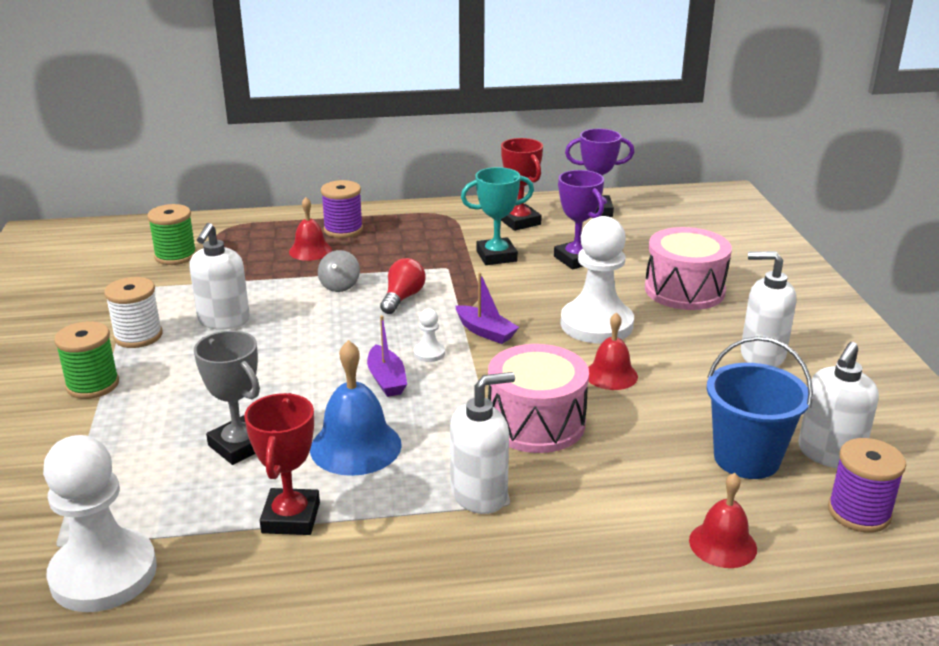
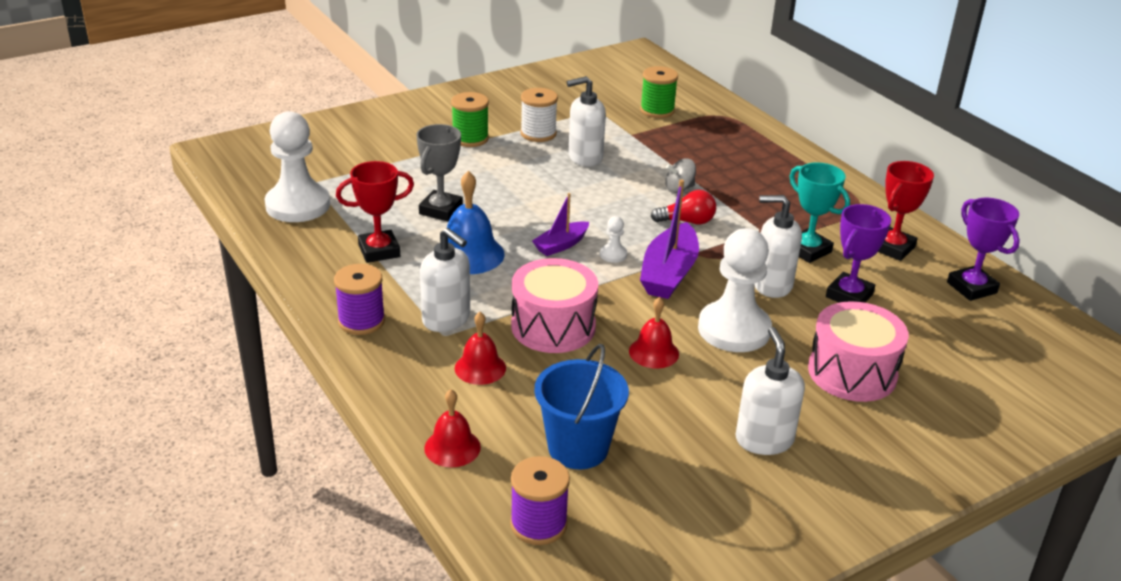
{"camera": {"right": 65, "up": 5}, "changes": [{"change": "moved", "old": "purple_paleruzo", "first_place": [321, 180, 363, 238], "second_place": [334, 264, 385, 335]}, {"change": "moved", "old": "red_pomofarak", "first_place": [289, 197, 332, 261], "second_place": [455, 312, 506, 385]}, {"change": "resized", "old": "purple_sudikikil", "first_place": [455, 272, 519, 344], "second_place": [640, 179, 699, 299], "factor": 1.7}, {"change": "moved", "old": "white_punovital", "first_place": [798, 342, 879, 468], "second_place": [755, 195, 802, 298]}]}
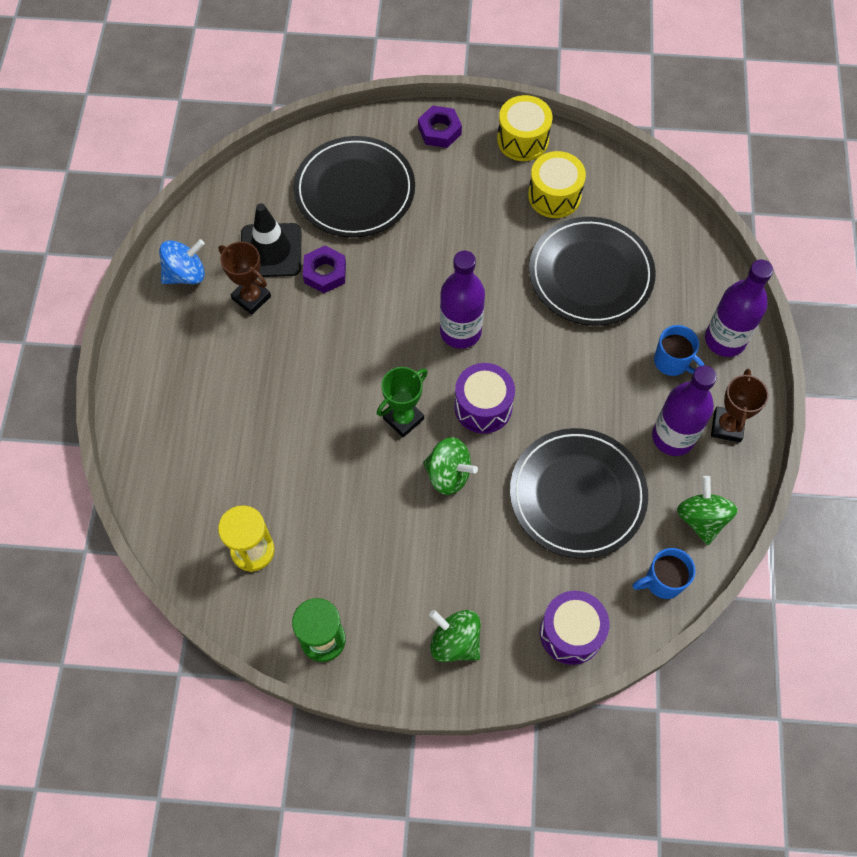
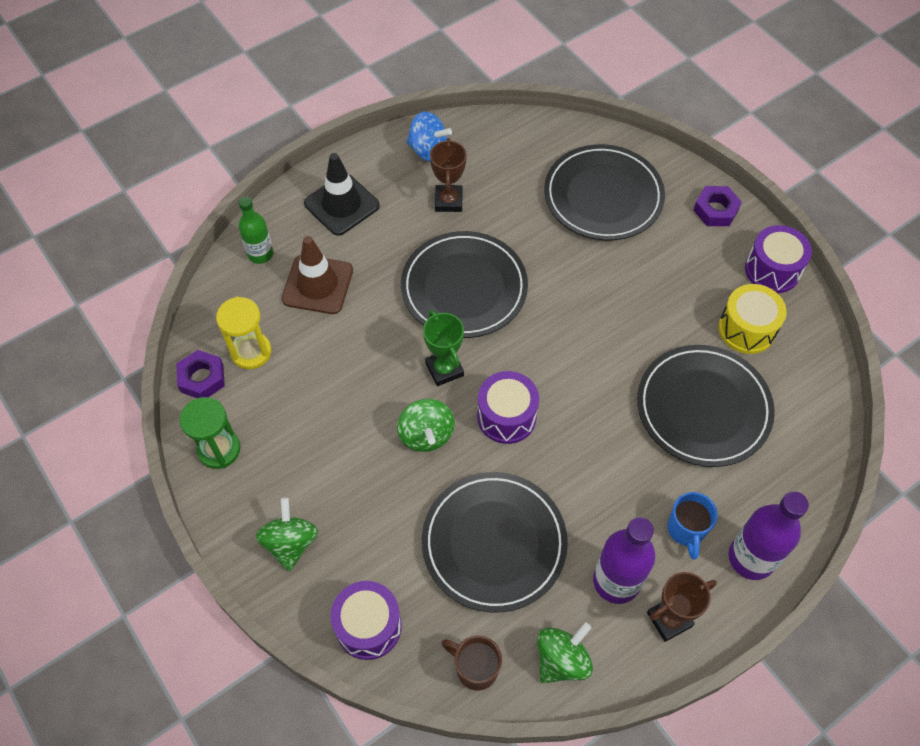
{"camera": {"right": 50, "up": -5}, "changes": [{"change": "moved", "old": "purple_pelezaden", "first_place": [303, 246, 346, 293], "second_place": [176, 350, 225, 398]}, {"change": "added", "new": "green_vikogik", "second_place": [238, 197, 273, 264]}, {"change": "added", "new": "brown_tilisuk", "second_place": [281, 236, 353, 314]}, {"change": "moved", "old": "black_tilisuk", "first_place": [241, 203, 301, 277], "second_place": [304, 153, 380, 236]}, {"change": "added", "new": "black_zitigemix", "second_place": [401, 231, 528, 338]}, {"change": "turned", "old": "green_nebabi", "first_place": [377, 367, 428, 438], "second_place": [423, 310, 464, 386], "degrees": 60}, {"change": "recoloured", "old": "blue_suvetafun", "new": "brown_suvetafun", "first_place": [632, 548, 695, 599], "second_place": [441, 635, 502, 690]}, {"change": "recoloured", "old": "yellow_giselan", "new": "purple_giselan", "first_place": [497, 95, 552, 161], "second_place": [745, 225, 812, 293]}, {"change": "removed", "old": "purple_vikogik", "first_place": [440, 251, 485, 349]}]}
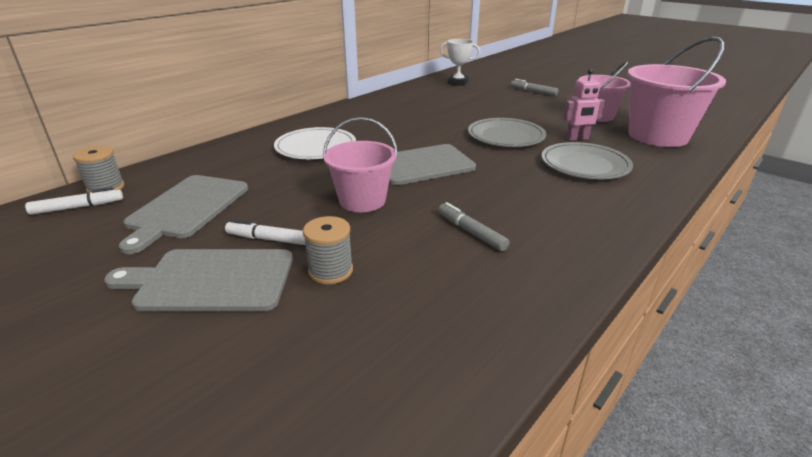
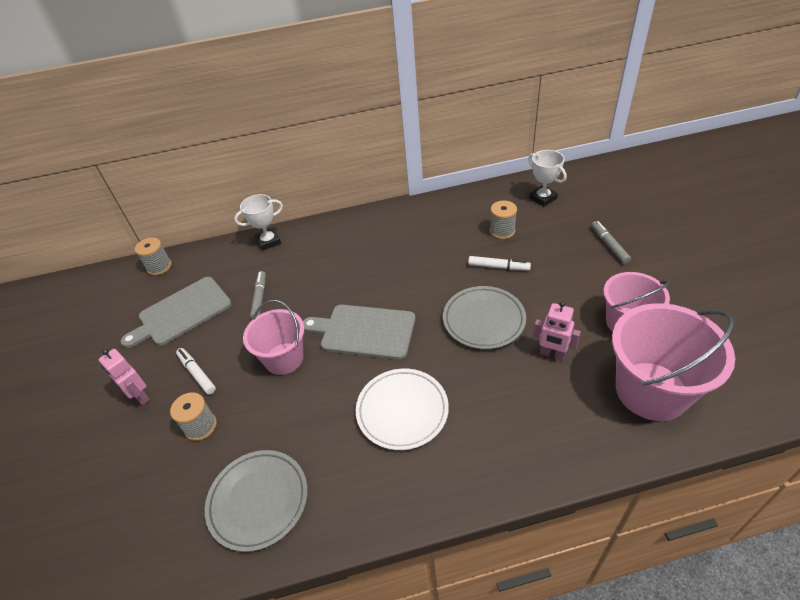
{"camera": {"right": 40, "up": 15}, "changes": [{"change": "replaced", "old": "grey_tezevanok", "new": "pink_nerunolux", "first_place": [104, 249, 293, 312], "second_place": [98, 349, 150, 406]}, {"change": "moved", "old": "grey_zitigemix", "first_place": [541, 142, 633, 179], "second_place": [205, 450, 308, 552]}, {"change": "added", "new": "white_nebabi", "second_place": [234, 194, 283, 251]}, {"change": "moved", "old": "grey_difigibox", "first_place": [438, 202, 509, 251], "second_place": [250, 271, 266, 319]}, {"change": "moved", "old": "white_zitigemix", "first_place": [274, 127, 356, 159], "second_place": [356, 369, 449, 450]}, {"change": "moved", "old": "white_difigibox", "first_place": [25, 187, 123, 215], "second_place": [468, 256, 531, 271]}, {"change": "added", "new": "grey_paleruzo", "second_place": [490, 201, 517, 239]}]}
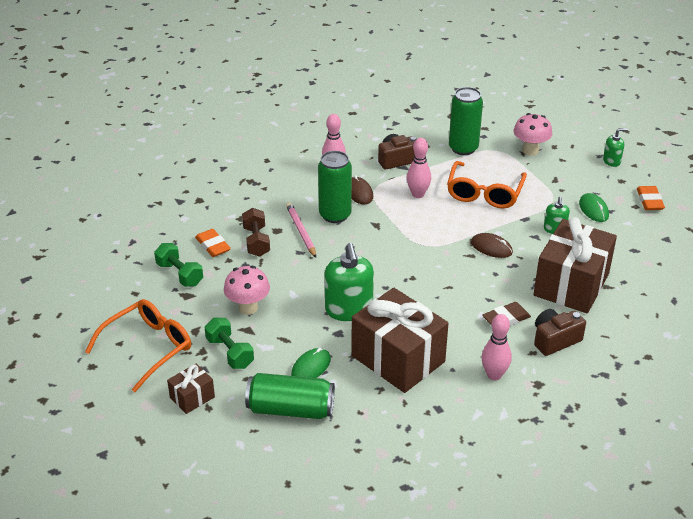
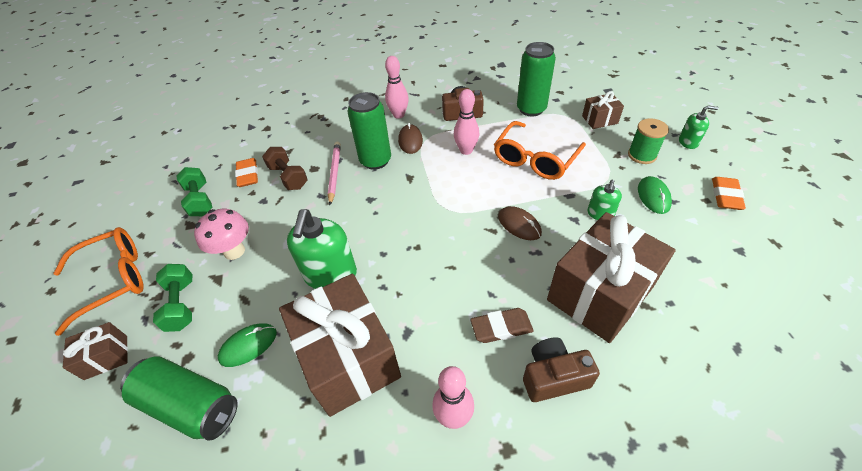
{"camera": {"right": 20, "up": 10}, "changes": [{"change": "turned", "old": "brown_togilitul", "first_place": [242, 208, 270, 257], "second_place": [262, 147, 308, 190], "degrees": -45}, {"change": "replaced", "old": "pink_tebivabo", "new": "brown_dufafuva", "first_place": [513, 113, 552, 156], "second_place": [582, 91, 624, 129]}, {"change": "added", "new": "green_paleruzo", "second_place": [628, 118, 669, 164]}]}
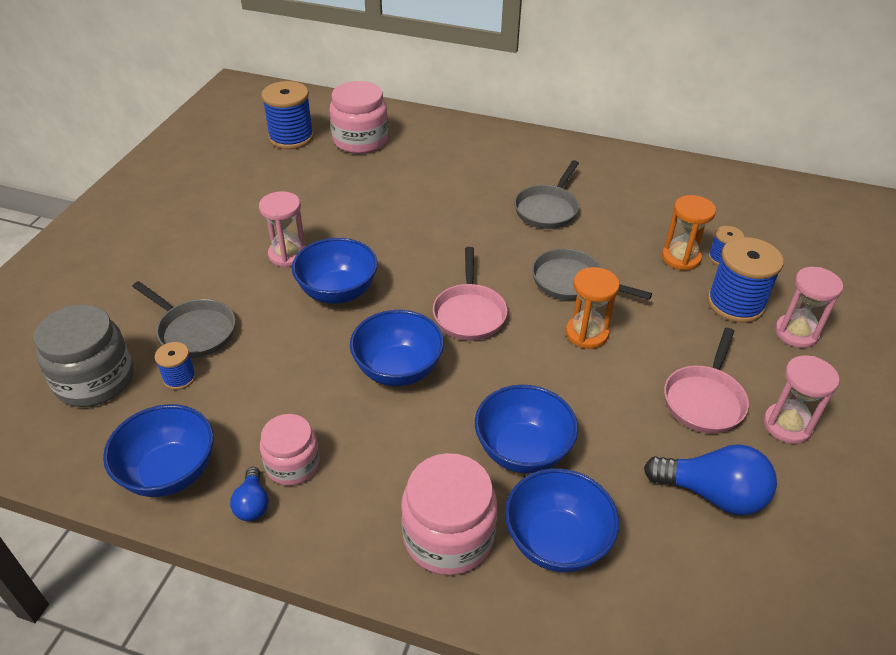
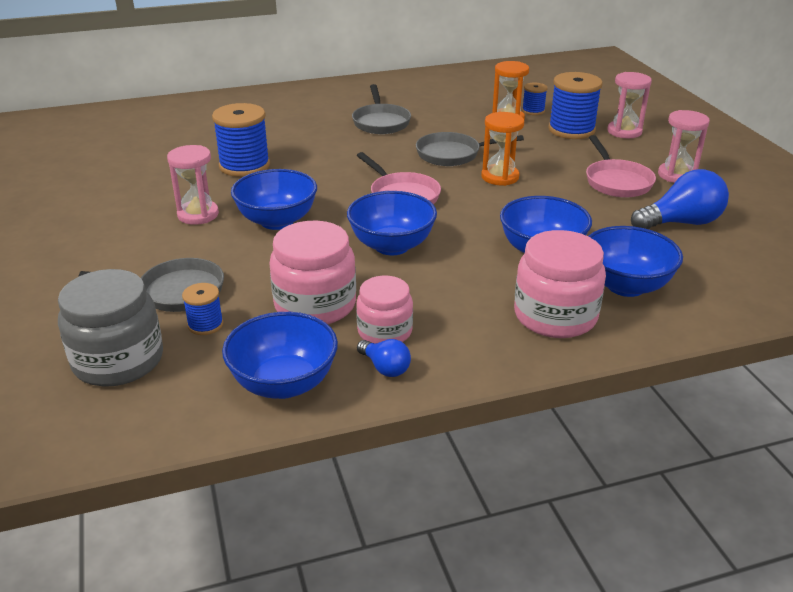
{"camera": {"right": -35, "up": -10}, "changes": [{"change": "moved", "old": "blue_paleruzo", "first_place": [261, 81, 314, 149], "second_place": [212, 103, 270, 177]}, {"change": "moved", "old": "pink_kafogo", "first_place": [329, 81, 388, 154], "second_place": [269, 221, 356, 324]}]}
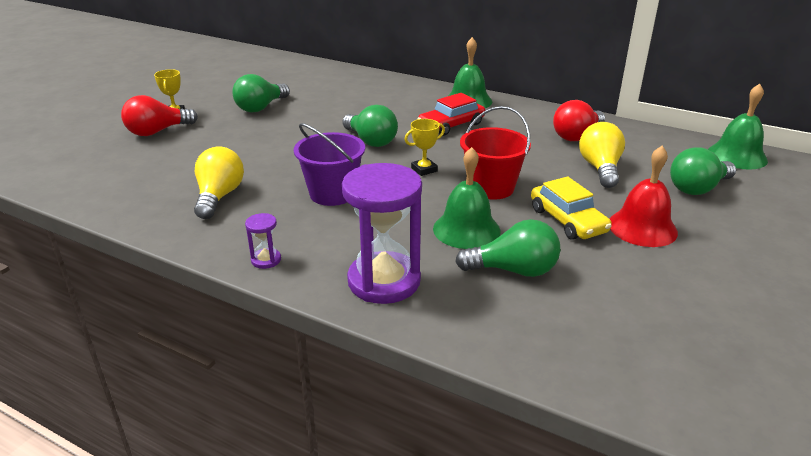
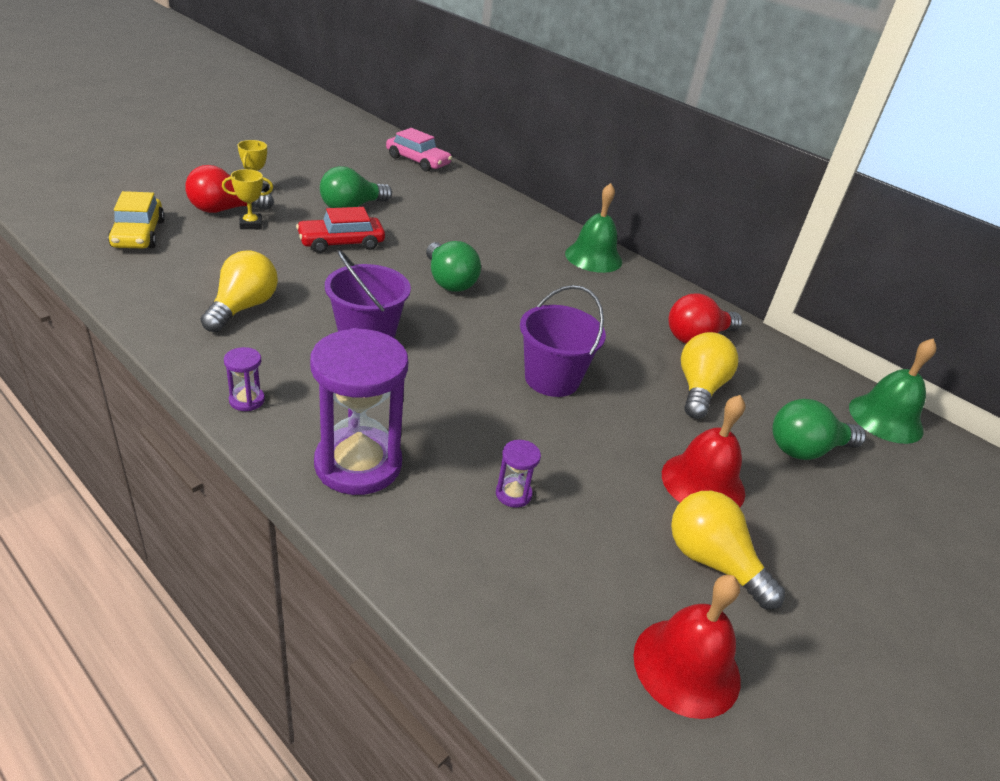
{"camera": {"right": 10, "up": 5}, "changes": [{"change": "moved", "old": "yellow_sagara", "first_place": [531, 176, 612, 240], "second_place": [108, 191, 165, 248]}, {"change": "moved", "old": "yellow_nebabi", "first_place": [404, 119, 445, 176], "second_place": [222, 169, 273, 229]}, {"change": "moved", "old": "red_sagara", "first_place": [418, 93, 485, 136], "second_place": [296, 207, 385, 253]}, {"change": "added", "new": "pink_sagara", "second_place": [386, 128, 452, 172]}, {"change": "replaced", "old": "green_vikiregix", "new": "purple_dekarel", "first_place": [455, 219, 561, 277], "second_place": [496, 440, 541, 508]}, {"change": "recoloured", "old": "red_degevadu", "new": "purple_degevadu", "first_place": [460, 106, 531, 200], "second_place": [520, 285, 606, 397]}, {"change": "added", "new": "red_pomofarak", "second_place": [633, 575, 741, 719]}, {"change": "added", "new": "yellow_vikiregix", "second_place": [671, 491, 785, 609]}, {"change": "removed", "old": "green_pomofarak", "first_place": [433, 147, 501, 249]}]}
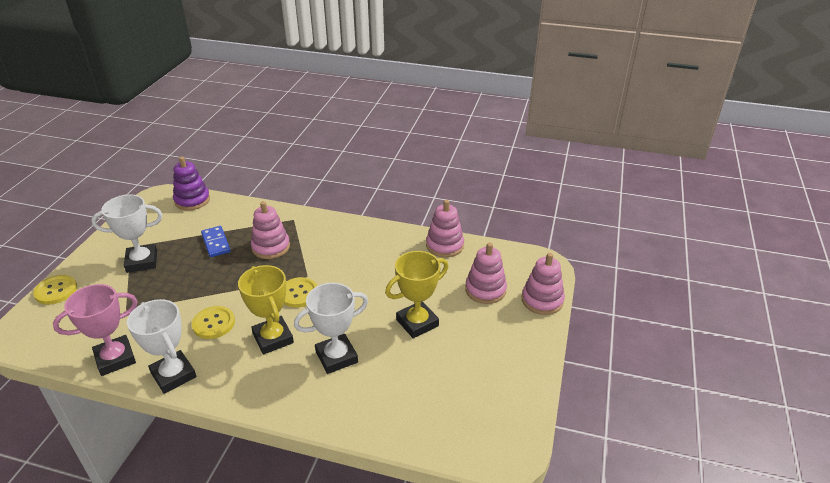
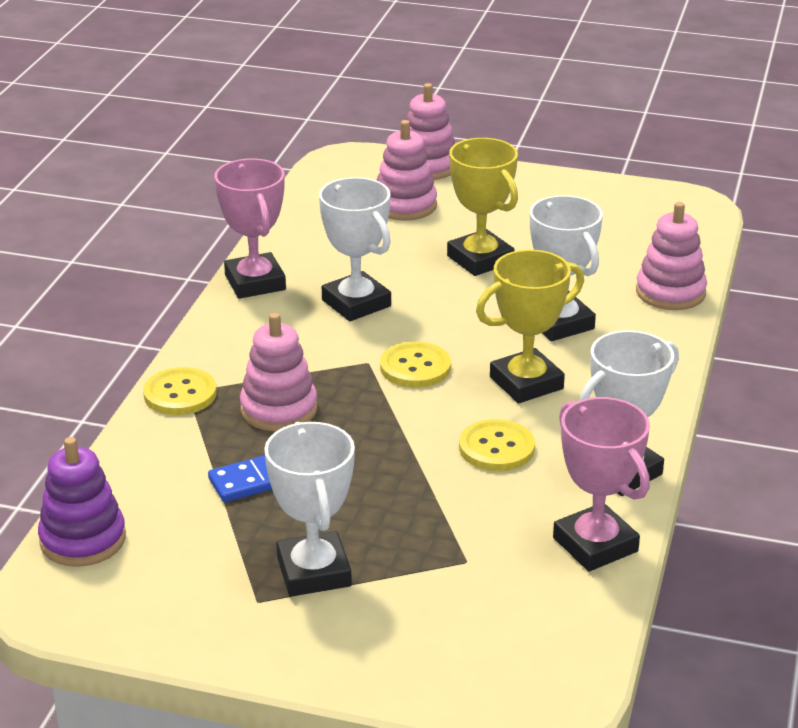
{"camera": {"right": -90, "up": -5}, "changes": [{"change": "moved", "old": "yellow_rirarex", "first_place": [33, 275, 77, 305], "second_place": [143, 367, 217, 415]}, {"change": "added", "new": "pink_nebabi", "second_place": [214, 158, 286, 299]}, {"change": "added", "new": "white_nebabi", "second_place": [319, 177, 391, 321]}, {"change": "moved", "old": "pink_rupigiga", "first_place": [426, 200, 464, 257], "second_place": [636, 202, 707, 310]}]}
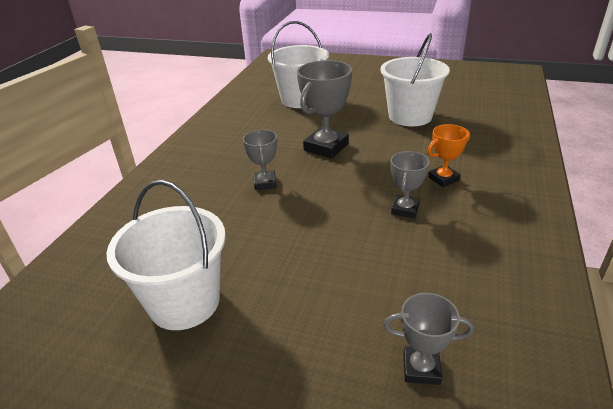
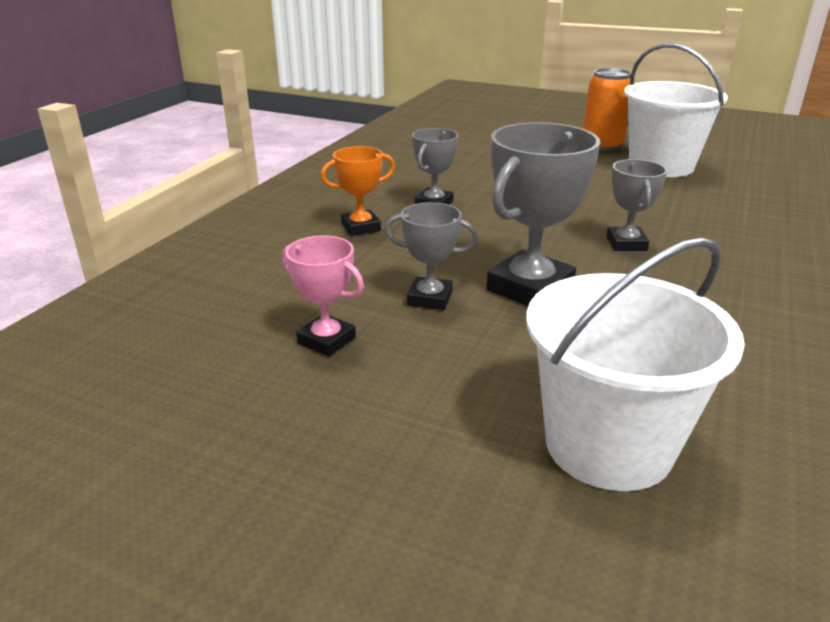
{"camera": {"right": -175, "up": -5}, "changes": [{"change": "replaced", "old": "white_degevadu", "new": "pink_nebabi", "first_place": [380, 33, 450, 126], "second_place": [282, 235, 364, 357]}, {"change": "moved", "old": "grey_nebabi", "first_place": [384, 293, 474, 385], "second_place": [385, 202, 478, 310]}, {"change": "added", "new": "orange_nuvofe", "second_place": [583, 68, 631, 151]}]}
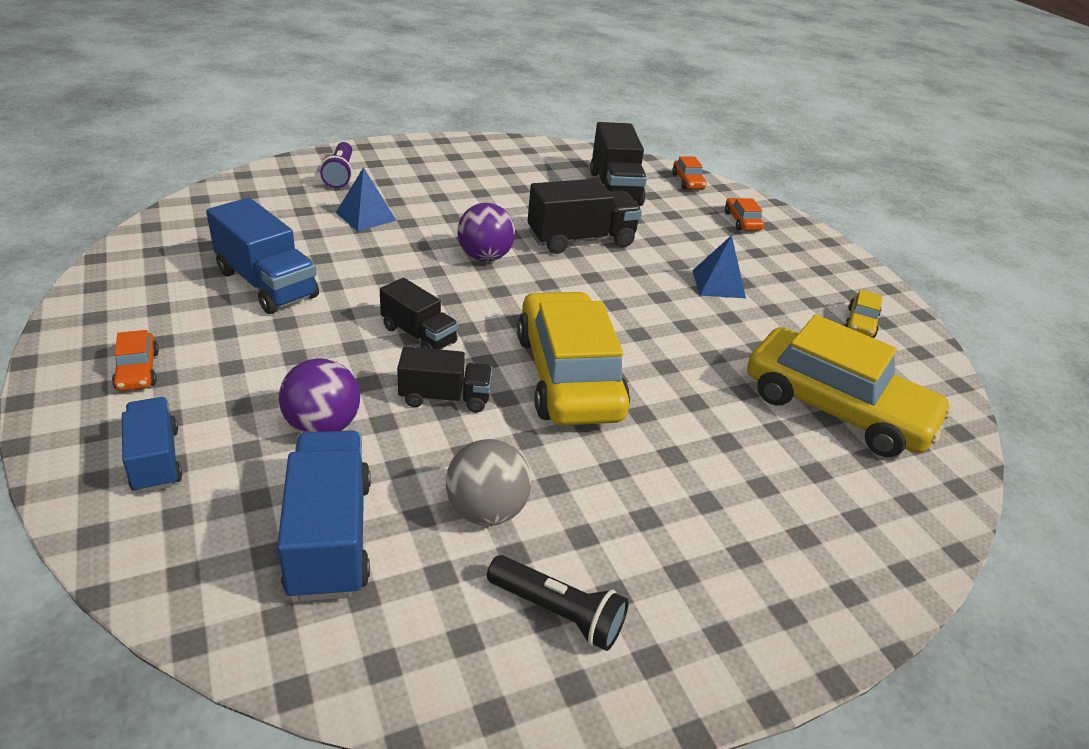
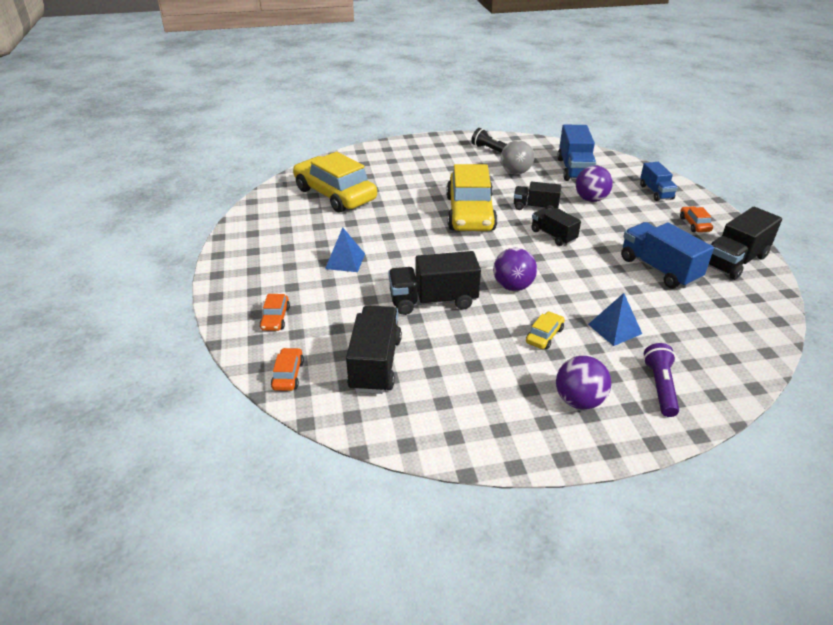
{"camera": {"right": -165, "up": 0}, "changes": [{"change": "moved", "old": "yellow_sagara", "first_place": [844, 289, 882, 338], "second_place": [526, 312, 565, 349]}, {"change": "added", "new": "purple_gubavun", "second_place": [556, 356, 611, 409]}, {"change": "added", "new": "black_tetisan", "second_place": [708, 207, 782, 280]}]}
